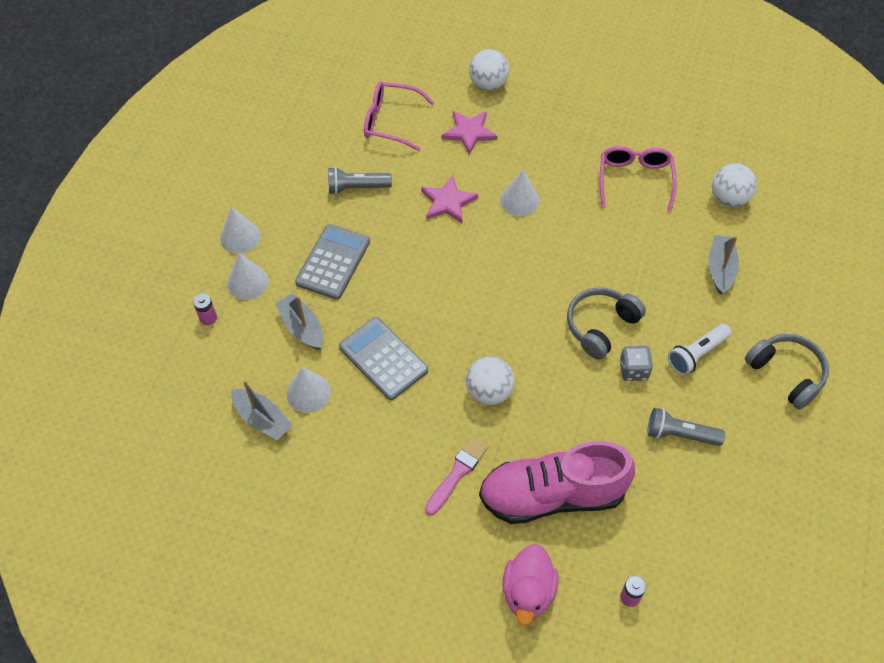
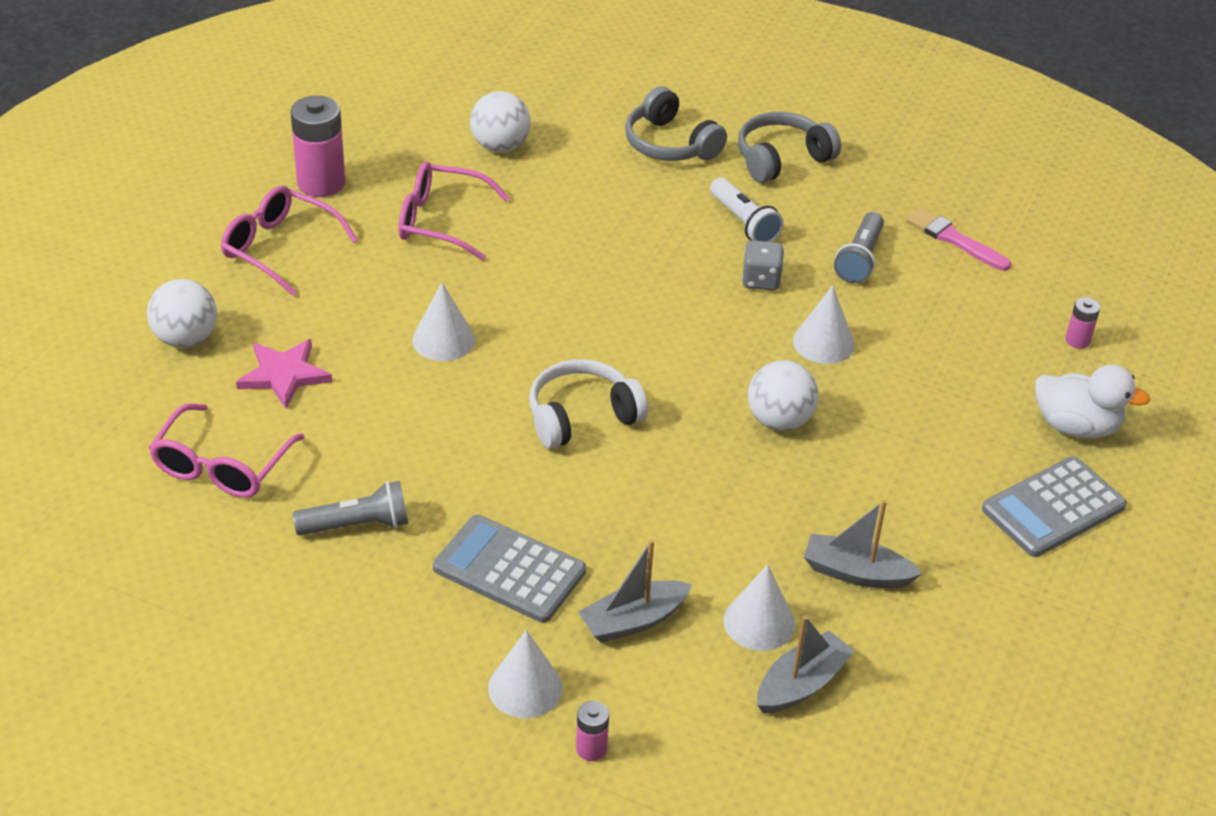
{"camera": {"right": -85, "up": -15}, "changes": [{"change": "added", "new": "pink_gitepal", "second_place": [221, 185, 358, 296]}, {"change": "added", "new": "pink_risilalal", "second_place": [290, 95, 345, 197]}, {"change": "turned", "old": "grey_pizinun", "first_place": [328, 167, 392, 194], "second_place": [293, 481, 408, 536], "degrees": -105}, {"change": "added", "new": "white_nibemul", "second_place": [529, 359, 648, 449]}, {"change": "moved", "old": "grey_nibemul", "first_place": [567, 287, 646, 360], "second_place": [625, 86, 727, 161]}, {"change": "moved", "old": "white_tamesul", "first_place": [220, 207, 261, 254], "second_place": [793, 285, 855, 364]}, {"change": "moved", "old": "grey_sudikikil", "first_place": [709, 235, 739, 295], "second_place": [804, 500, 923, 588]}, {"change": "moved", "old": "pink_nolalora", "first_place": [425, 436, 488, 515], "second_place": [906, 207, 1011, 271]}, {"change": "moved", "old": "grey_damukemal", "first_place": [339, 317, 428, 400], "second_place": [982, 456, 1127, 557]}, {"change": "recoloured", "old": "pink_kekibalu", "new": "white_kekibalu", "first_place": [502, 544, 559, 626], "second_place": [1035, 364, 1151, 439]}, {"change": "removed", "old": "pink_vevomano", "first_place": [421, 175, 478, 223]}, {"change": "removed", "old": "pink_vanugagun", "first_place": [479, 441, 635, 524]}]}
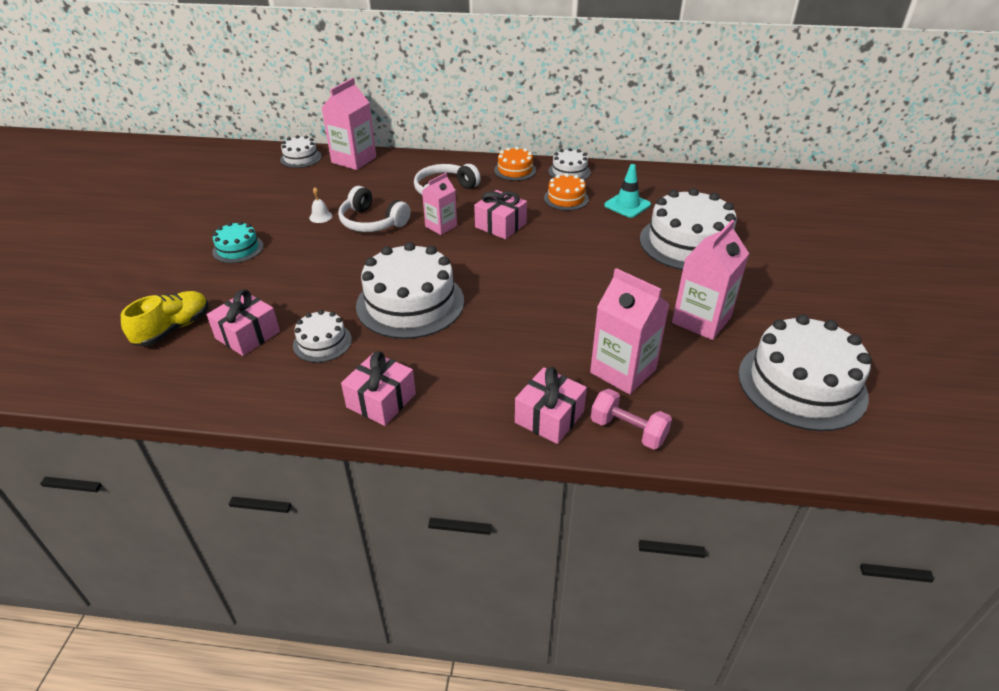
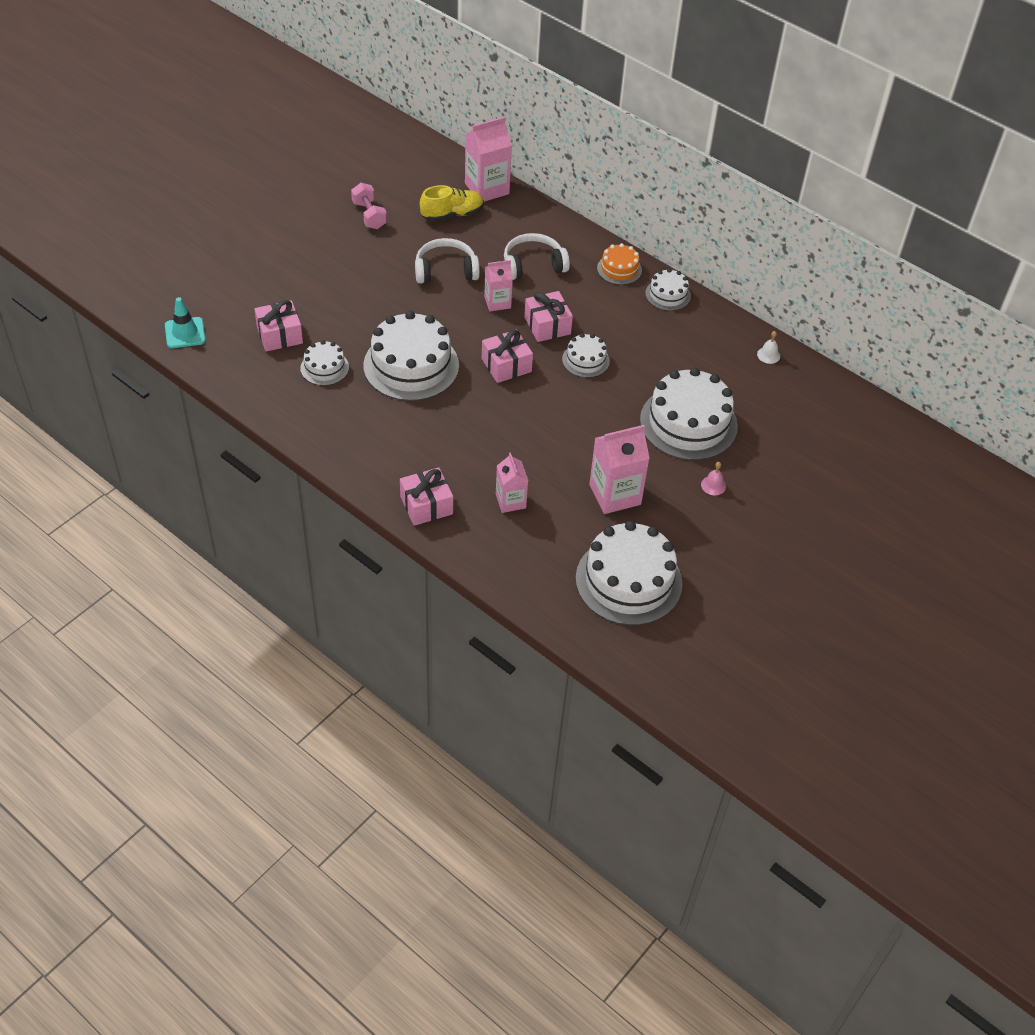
{"camera": {"right": 30, "up": 10}, "changes": [{"change": "moved", "old": "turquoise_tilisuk", "first_place": [604, 164, 651, 218], "second_place": [165, 297, 206, 348]}, {"change": "moved", "old": "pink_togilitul", "first_place": [591, 389, 672, 450], "second_place": [351, 183, 387, 229]}, {"change": "turned", "old": "white_nibemul", "first_place": [338, 186, 411, 232], "second_place": [415, 238, 480, 284], "degrees": 105}, {"change": "moved", "old": "yellow_vanugagun", "first_place": [121, 291, 209, 346], "second_place": [420, 185, 484, 222]}, {"change": "moved", "old": "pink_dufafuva", "first_place": [341, 351, 416, 426], "second_place": [482, 329, 533, 383]}, {"change": "resized", "old": "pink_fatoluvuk", "first_place": [590, 268, 669, 395], "second_place": [496, 452, 528, 513], "factor": 0.62}, {"change": "moved", "old": "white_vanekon", "first_place": [280, 135, 322, 168], "second_place": [562, 333, 610, 378]}, {"change": "added", "new": "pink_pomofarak", "second_place": [701, 462, 726, 495]}, {"change": "moved", "old": "white_pomofarak", "first_place": [309, 187, 332, 223], "second_place": [757, 331, 780, 364]}, {"change": "removed", "old": "turquoise_vanekon", "first_place": [212, 221, 263, 263]}, {"change": "removed", "old": "orange_vanekon", "first_place": [544, 173, 589, 211]}]}
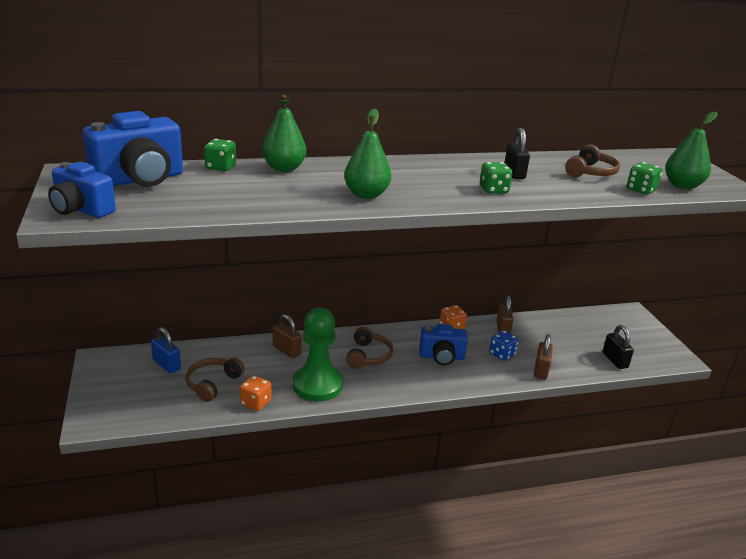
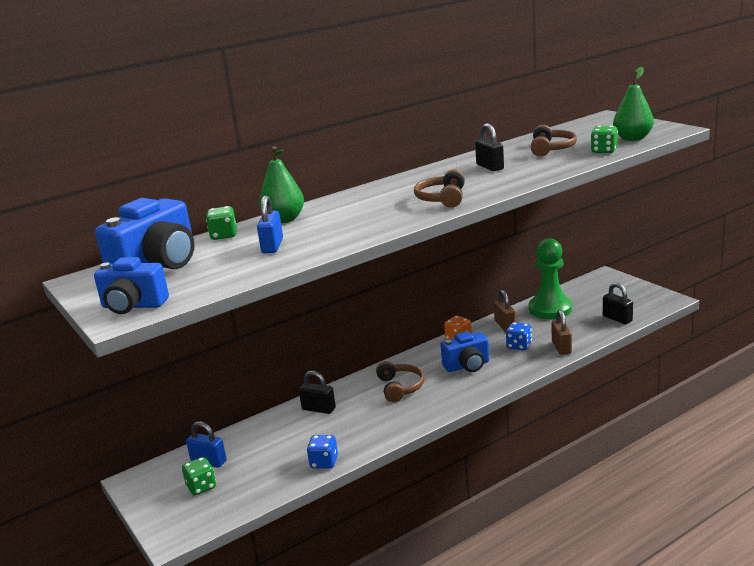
{"camera": {"right": -15, "up": -5}, "changes": [{"change": "moved", "old": "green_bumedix", "first_place": [480, 162, 513, 194], "second_place": [182, 457, 216, 496]}, {"change": "added", "new": "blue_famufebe", "second_place": [257, 196, 283, 253]}, {"change": "recoloured", "old": "brown_famufebe", "new": "black_famufebe", "first_place": [273, 314, 302, 358], "second_place": [299, 371, 336, 414]}, {"change": "recoloured", "old": "orange_bumedix", "new": "blue_bumedix", "first_place": [239, 375, 271, 411], "second_place": [307, 435, 338, 469]}, {"change": "moved", "old": "brown_nibemul", "first_place": [185, 358, 245, 402], "second_place": [414, 169, 465, 208]}, {"change": "moved", "old": "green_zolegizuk", "first_place": [293, 308, 343, 402], "second_place": [529, 238, 572, 319]}, {"change": "removed", "old": "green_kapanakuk", "first_place": [344, 108, 391, 199]}]}
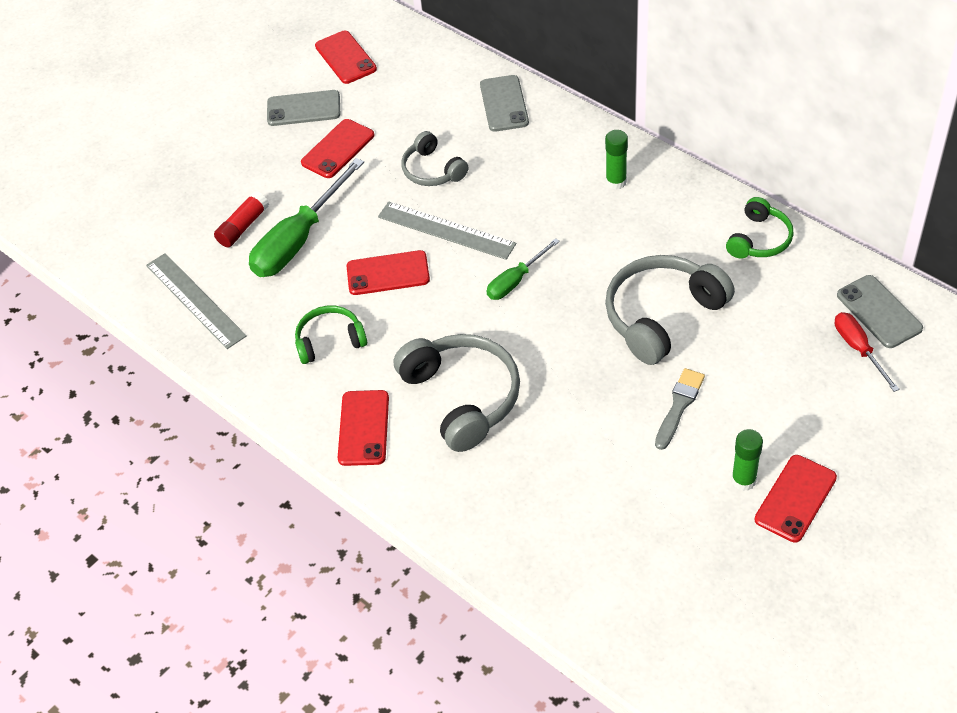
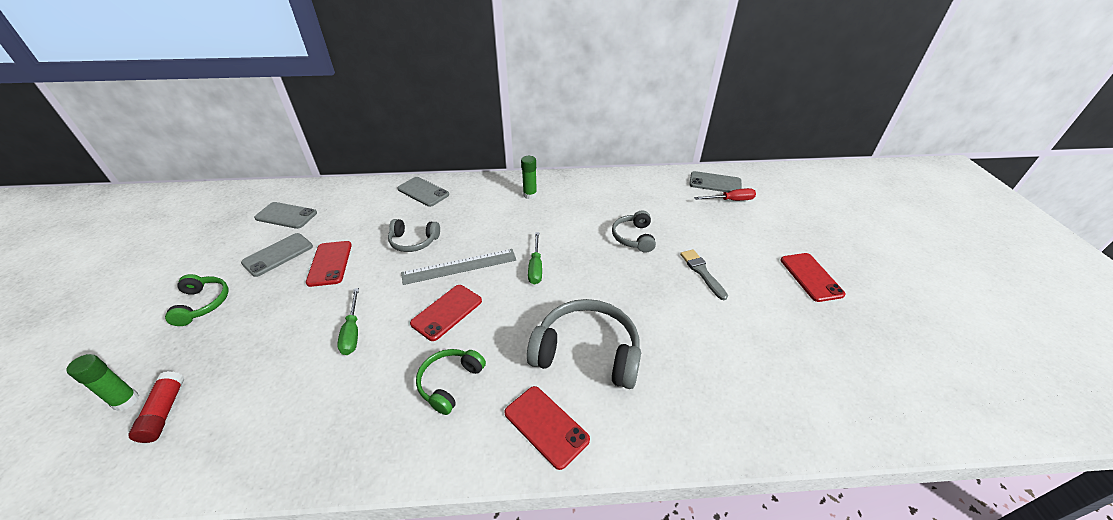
{"camera": {"right": -50, "up": -10}, "changes": [{"change": "moved", "old": "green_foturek", "first_place": [731, 429, 763, 491], "second_place": [66, 354, 139, 411]}, {"change": "moved", "old": "red_foturek", "first_place": [214, 191, 269, 247], "second_place": [129, 371, 184, 443]}, {"change": "moved", "old": "green_nibemul", "first_place": [726, 197, 794, 259], "second_place": [165, 274, 229, 326]}, {"change": "recoloured", "old": "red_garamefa", "new": "grey_garamefa", "first_place": [315, 31, 377, 84], "second_place": [254, 202, 317, 229]}, {"change": "resized", "old": "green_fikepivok", "first_place": [249, 158, 364, 277], "second_place": [337, 288, 359, 355], "factor": 0.55}, {"change": "resized", "old": "grey_nibemul", "first_place": [605, 255, 735, 365], "second_place": [612, 210, 656, 253], "factor": 0.58}, {"change": "turned", "old": "red_fikepivok", "first_place": [835, 312, 899, 392], "second_place": [694, 188, 756, 201], "degrees": 150}, {"change": "removed", "old": "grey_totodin", "first_place": [146, 253, 247, 349]}]}
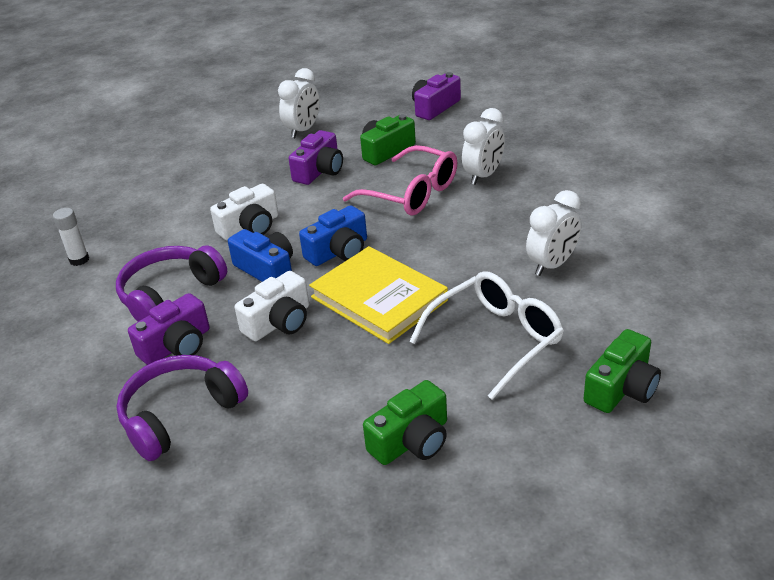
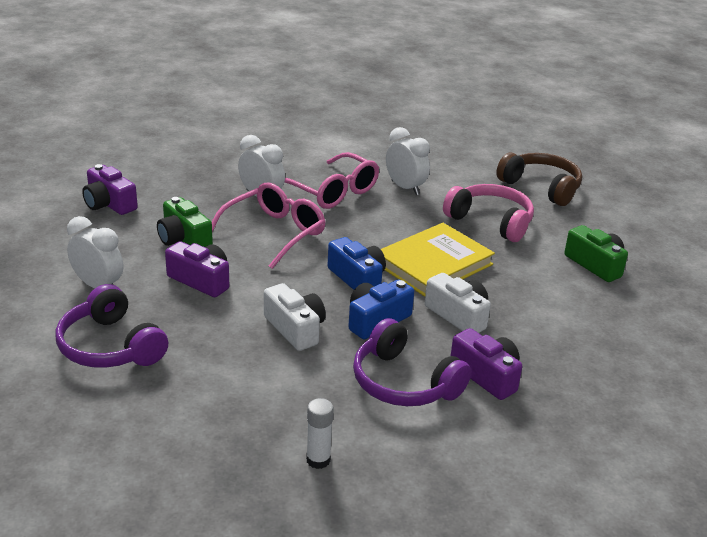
{"camera": {"right": -90, "up": -5}, "changes": [{"change": "moved", "old": "purple_nibemul", "first_place": [117, 355, 248, 461], "second_place": [55, 284, 168, 368]}, {"change": "added", "new": "pink_gitepal", "second_place": [284, 152, 379, 209]}, {"change": "replaced", "old": "white_gitepal", "new": "pink_nibemul", "first_place": [409, 271, 564, 400], "second_place": [443, 184, 534, 242]}, {"change": "replaced", "old": "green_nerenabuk", "new": "brown_nibemul", "first_place": [583, 329, 661, 413], "second_place": [496, 153, 582, 206]}]}
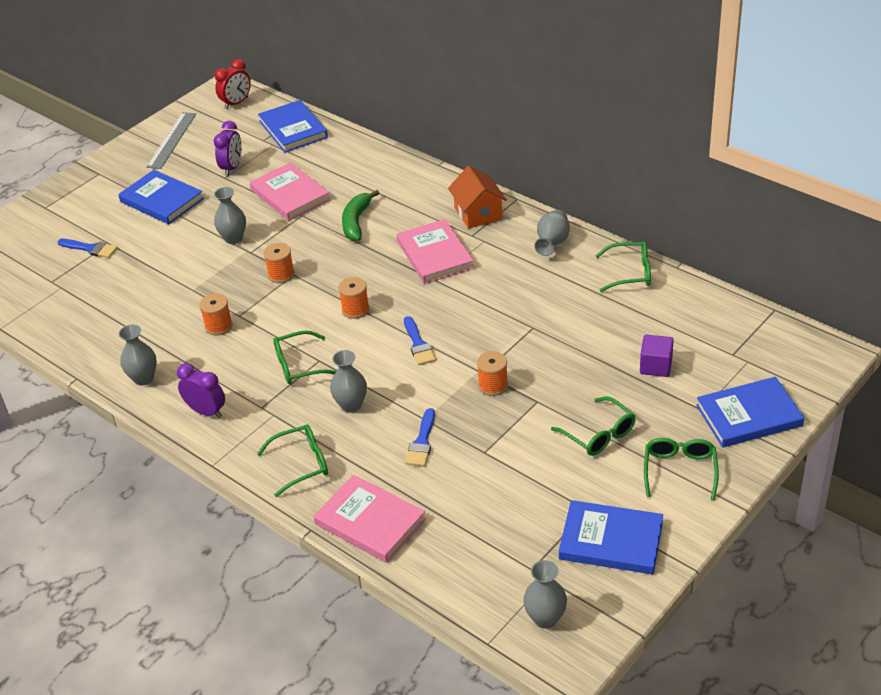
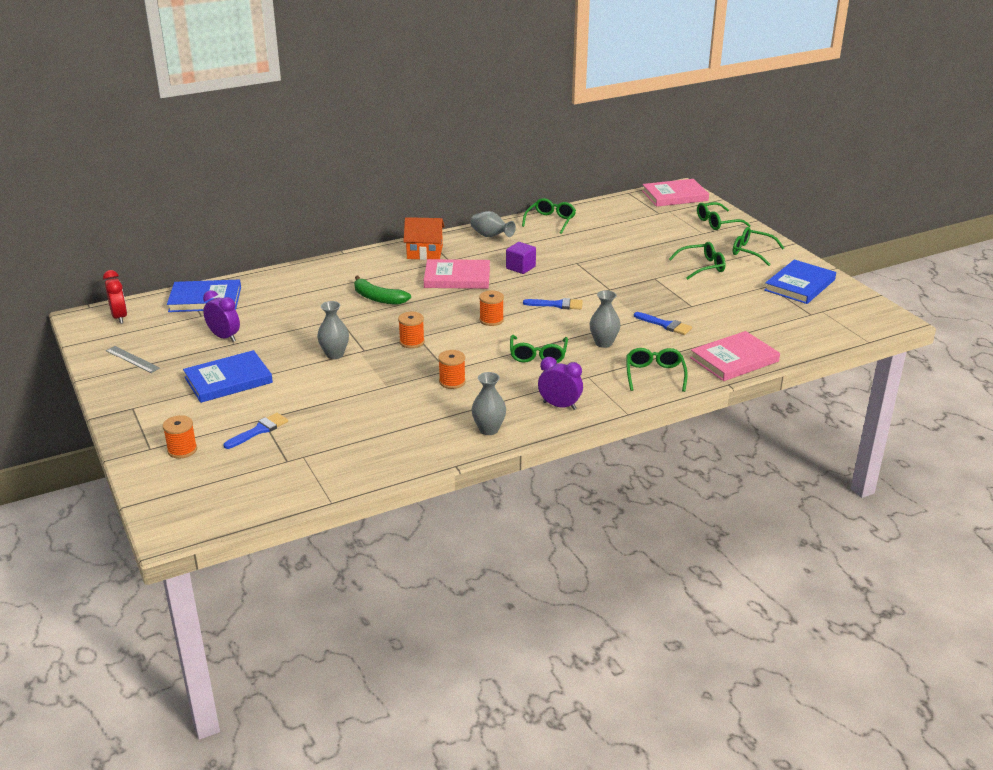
{"camera": {"right": -70, "up": -10}, "changes": [{"change": "resized", "old": "grey_totodin", "first_place": [146, 112, 196, 169], "second_place": [106, 346, 160, 373], "factor": 0.67}, {"change": "moved", "old": "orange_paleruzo", "first_place": [477, 351, 508, 396], "second_place": [163, 415, 197, 459]}, {"change": "moved", "old": "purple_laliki", "first_place": [640, 335, 674, 377], "second_place": [506, 242, 536, 274]}, {"change": "turned", "old": "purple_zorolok", "first_place": [177, 363, 225, 418], "second_place": [538, 357, 583, 410], "degrees": 60}, {"change": "moved", "old": "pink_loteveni", "first_place": [250, 162, 330, 221], "second_place": [642, 179, 709, 207]}, {"change": "replaced", "old": "blue_loteveni", "new": "green_gitepal", "first_place": [696, 377, 804, 448], "second_place": [697, 202, 751, 230]}, {"change": "removed", "old": "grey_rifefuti", "first_place": [523, 560, 567, 629]}]}
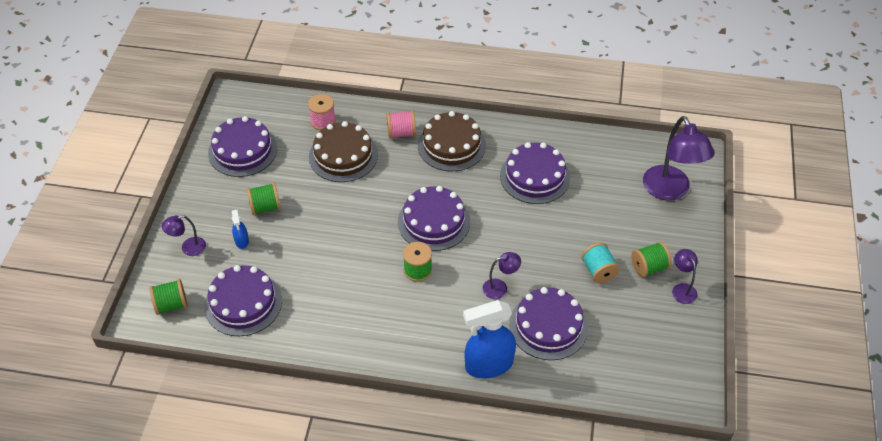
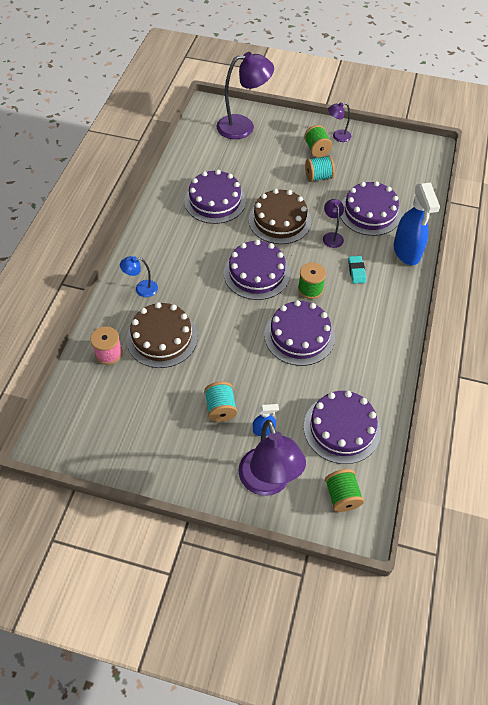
{"camera": {"right": -85, "up": 5}, "changes": [{"change": "replaced", "old": "pink_paleruzo", "new": "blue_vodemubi", "first_place": [387, 111, 416, 138], "second_place": [120, 256, 158, 297]}, {"change": "recoloured", "old": "green_paleruzo", "new": "turquoise_paleruzo", "first_place": [247, 183, 281, 215], "second_place": [204, 382, 237, 422]}, {"change": "resized", "old": "purple_vodemubi", "first_place": [162, 215, 206, 256], "second_place": [239, 420, 306, 496], "factor": 2.02}, {"change": "moved", "old": "brown_vanekon", "first_place": [418, 111, 486, 171], "second_place": [249, 189, 311, 244]}, {"change": "moved", "old": "purple_vanekon", "first_place": [208, 116, 277, 177], "second_place": [264, 300, 335, 366]}, {"change": "added", "new": "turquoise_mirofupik", "second_place": [348, 256, 366, 284]}]}
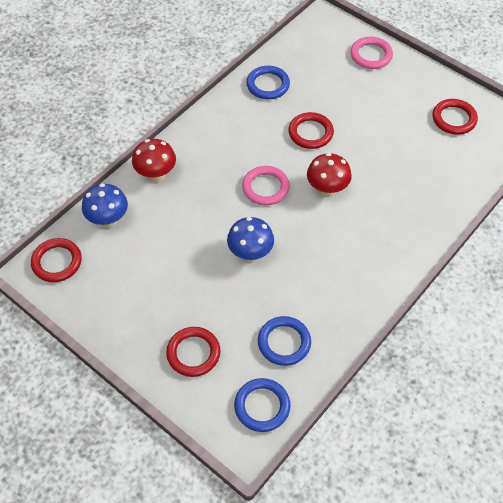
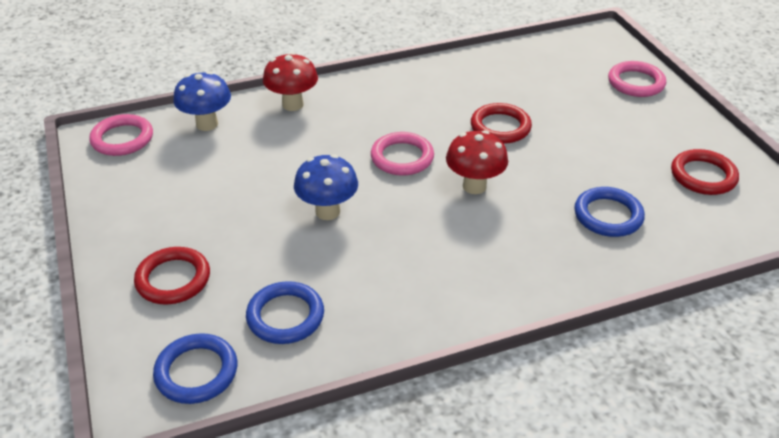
{"camera": {"right": 30, "up": -15}, "changes": [{"change": "recoloured", "old": "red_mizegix", "new": "pink_mizegix", "first_place": [31, 238, 82, 282], "second_place": [89, 114, 153, 156]}, {"change": "moved", "old": "blue_mizegix", "first_place": [246, 66, 290, 99], "second_place": [574, 187, 645, 237]}]}
